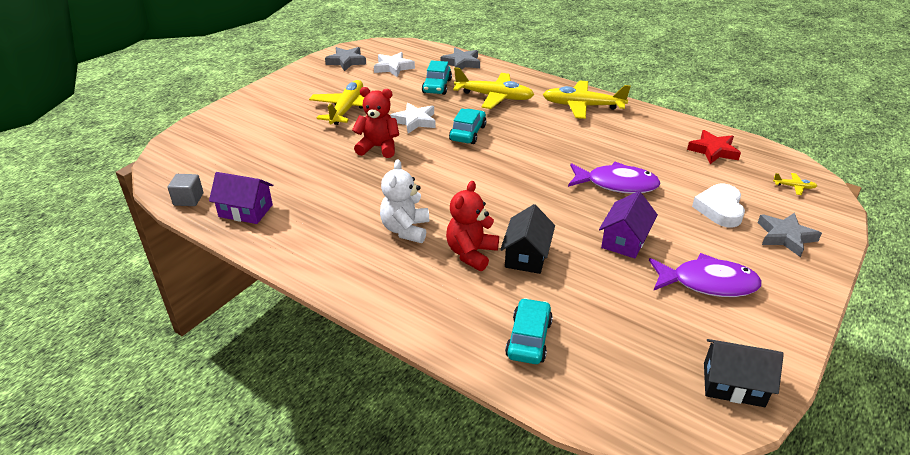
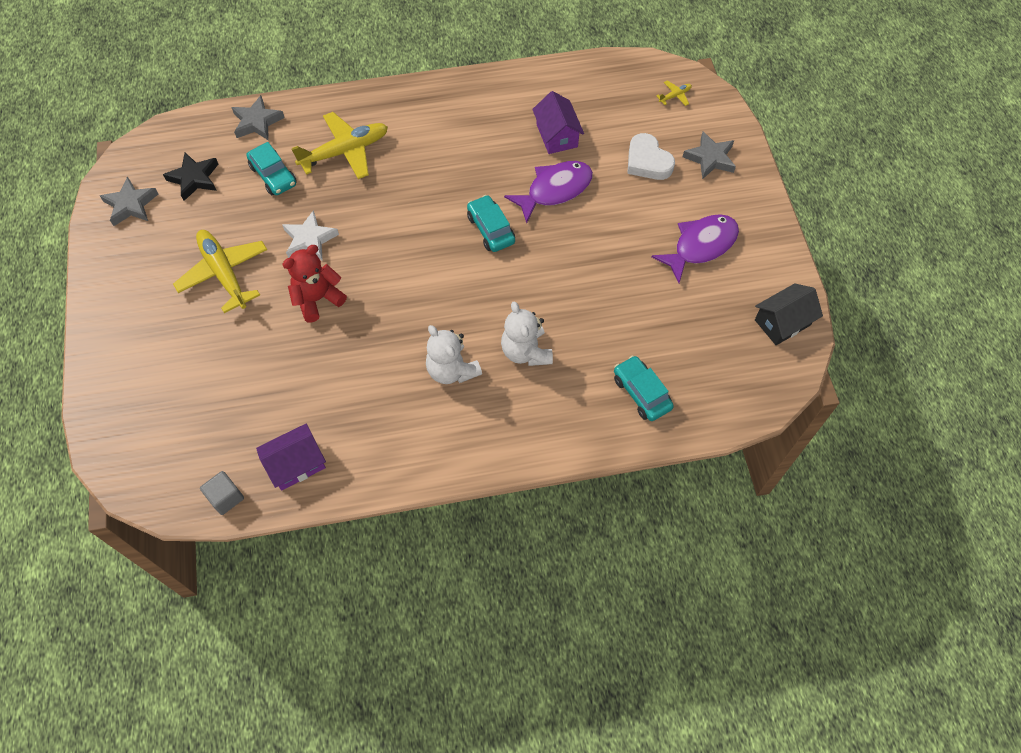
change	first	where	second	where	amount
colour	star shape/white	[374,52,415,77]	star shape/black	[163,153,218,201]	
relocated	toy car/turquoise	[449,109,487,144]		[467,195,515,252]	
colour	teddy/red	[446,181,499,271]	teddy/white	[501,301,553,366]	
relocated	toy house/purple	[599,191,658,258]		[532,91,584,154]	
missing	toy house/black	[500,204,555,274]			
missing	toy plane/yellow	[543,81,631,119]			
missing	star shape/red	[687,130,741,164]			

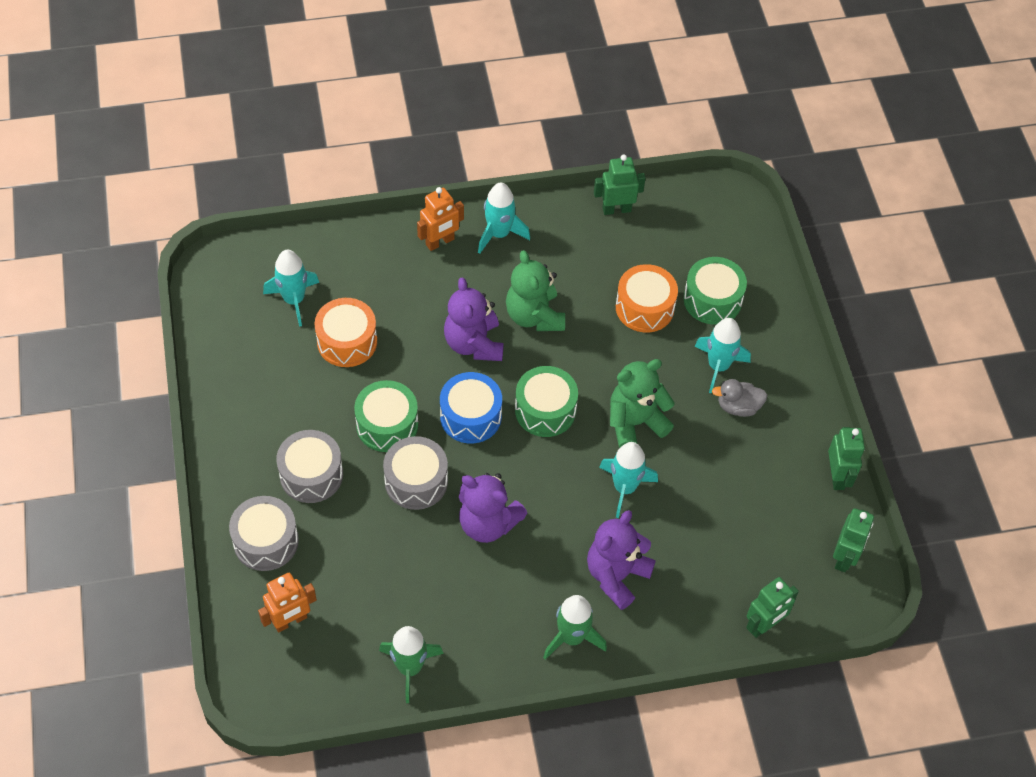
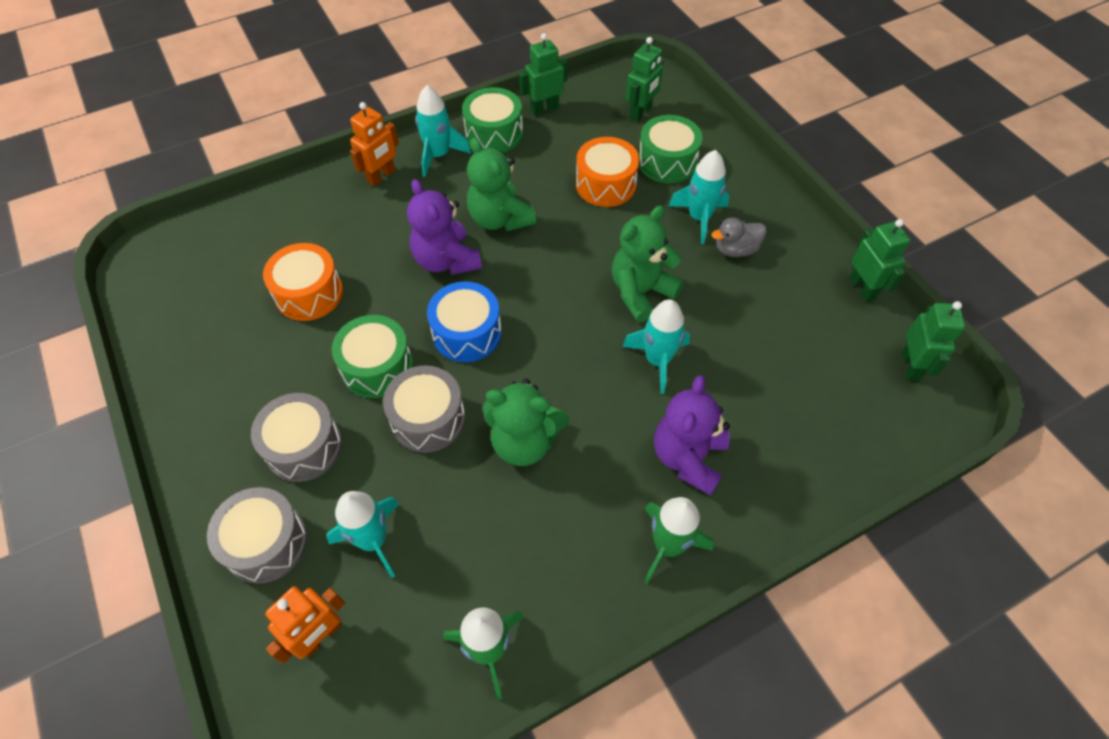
change	first	where	second	where	amount
relocated	spaceship/turquoise	[263,250,319,327]		[326,491,399,578]	
relocated	drum/emerald	[515,366,578,437]		[462,87,523,153]	
colour	teddy/purple	[459,473,527,543]	teddy/emerald	[483,379,569,466]	
relocated	toy robot/emerald	[746,577,799,638]		[626,37,664,122]	

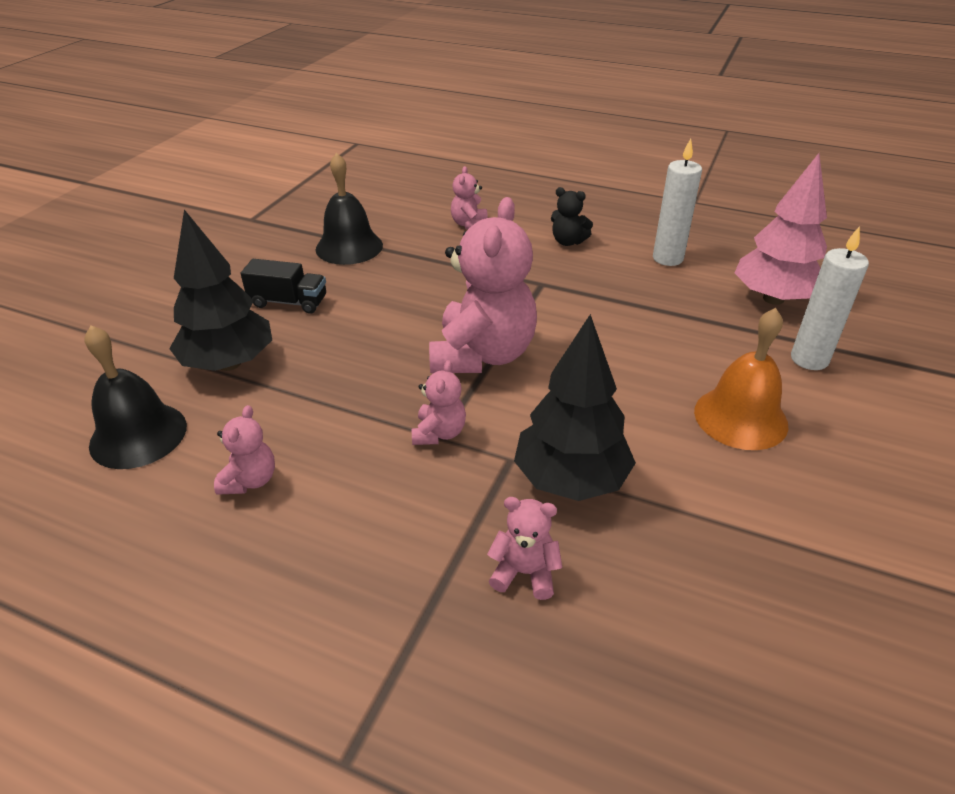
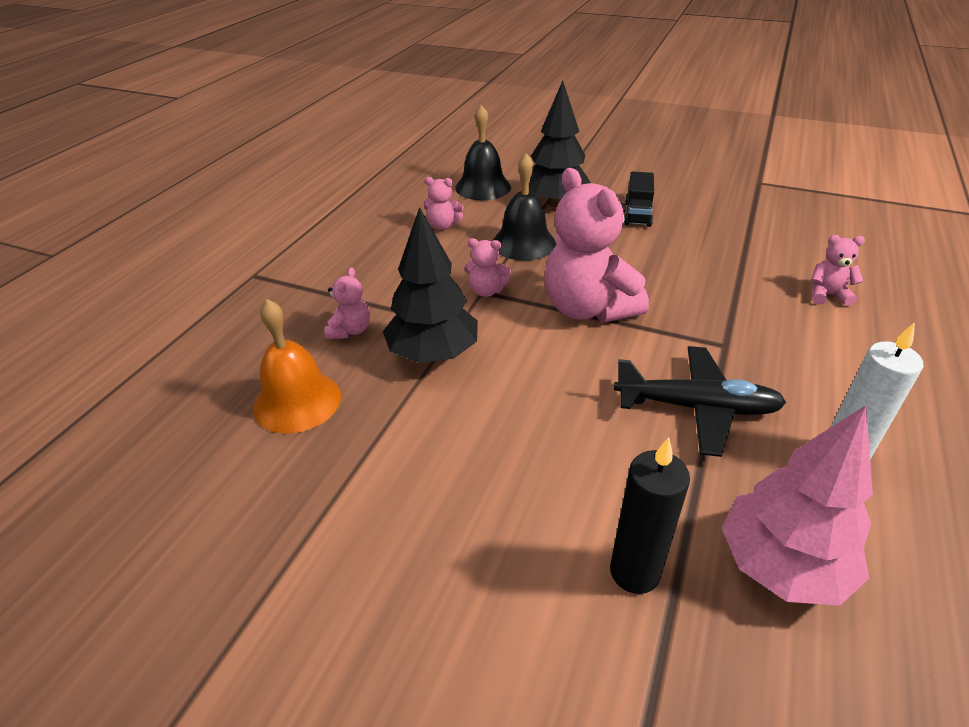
change	first	where	second	where	amount
relocated	bell/orange	[694,308,788,450]		[253,299,341,434]	
relocated	bell/black	[316,152,383,265]		[493,153,556,261]	
spun	teddy/pink	[429,197,537,373]		[544,168,649,323]	45 degrees clockwise
colour	candle/white	[791,226,869,370]	candle/black	[610,437,690,594]	
appeared			toy plane/black	[614,346,786,457]	
missing	teddy/black	[551,187,593,246]			

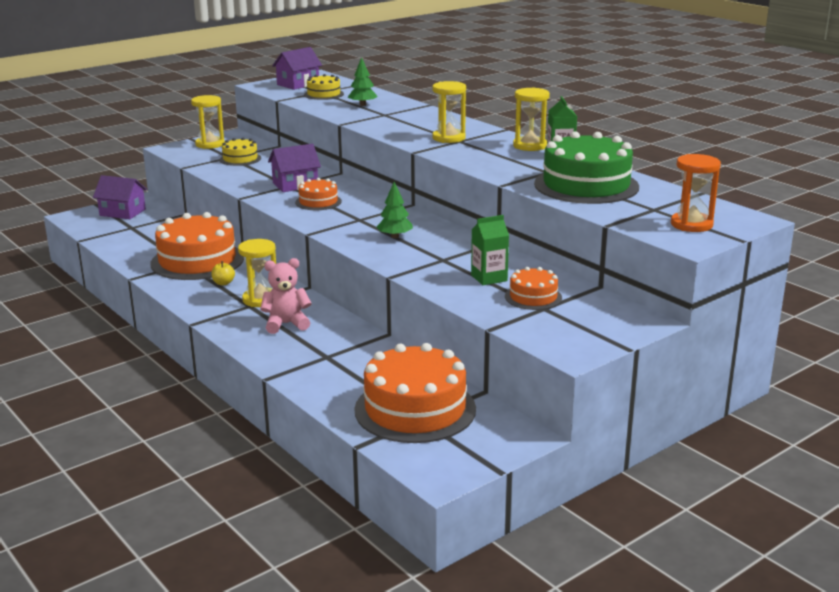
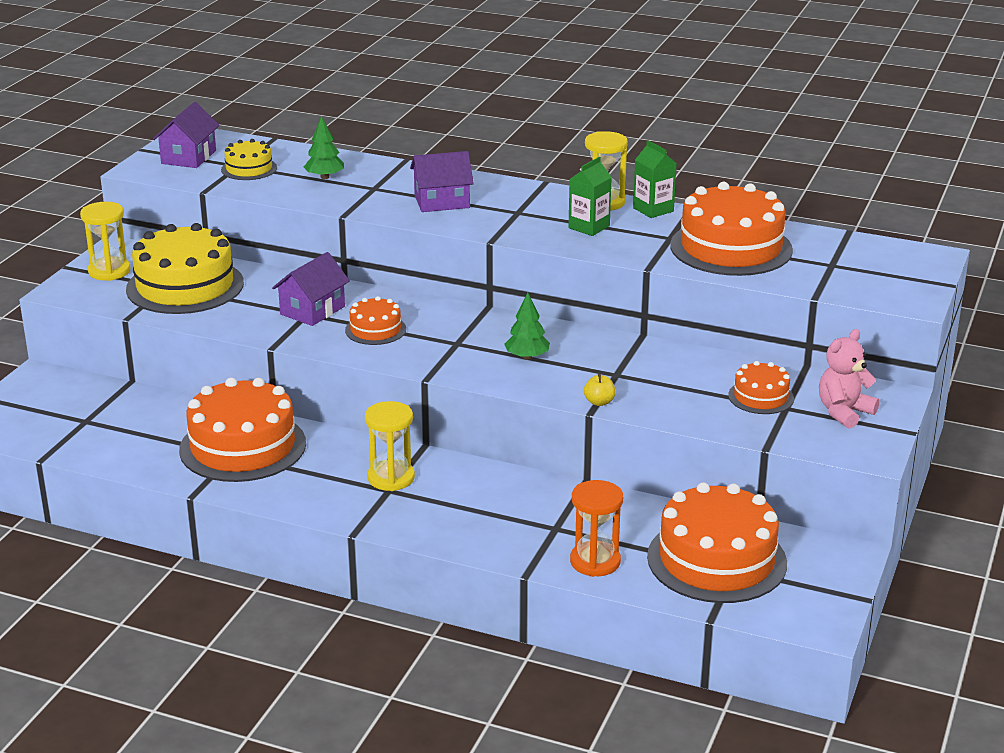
change	first	where	second	where	amount
size	gateau/yellow	[219,138,261,166]		[126,223,244,314]	x1.99
relocated	toy house/purple	[93,175,147,219]		[410,151,474,212]	
relocated	carton/emerald	[471,215,509,285]		[568,157,612,236]	
relocated	hourglass/orange	[671,154,721,232]		[570,480,623,577]	
relocated	toy apple/yellow	[211,261,235,285]		[584,374,615,406]	
colour	gateau/emerald	[534,131,639,204]	gateau/orange	[670,182,793,276]	
relocated	teddy/pink	[260,258,311,334]		[819,329,880,429]	
missing	hourglass/yellow	[432,81,466,143]			

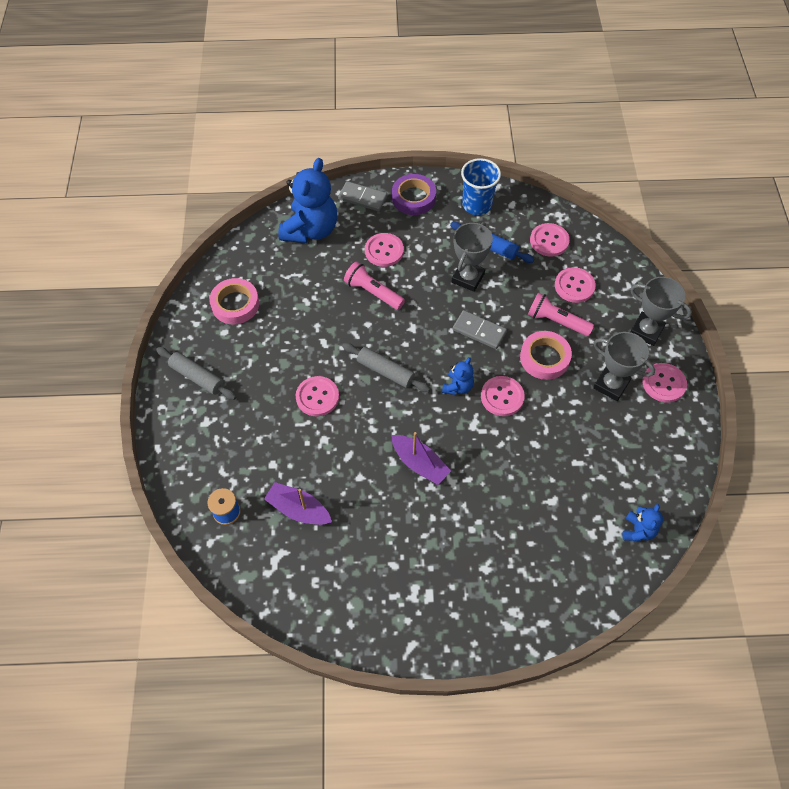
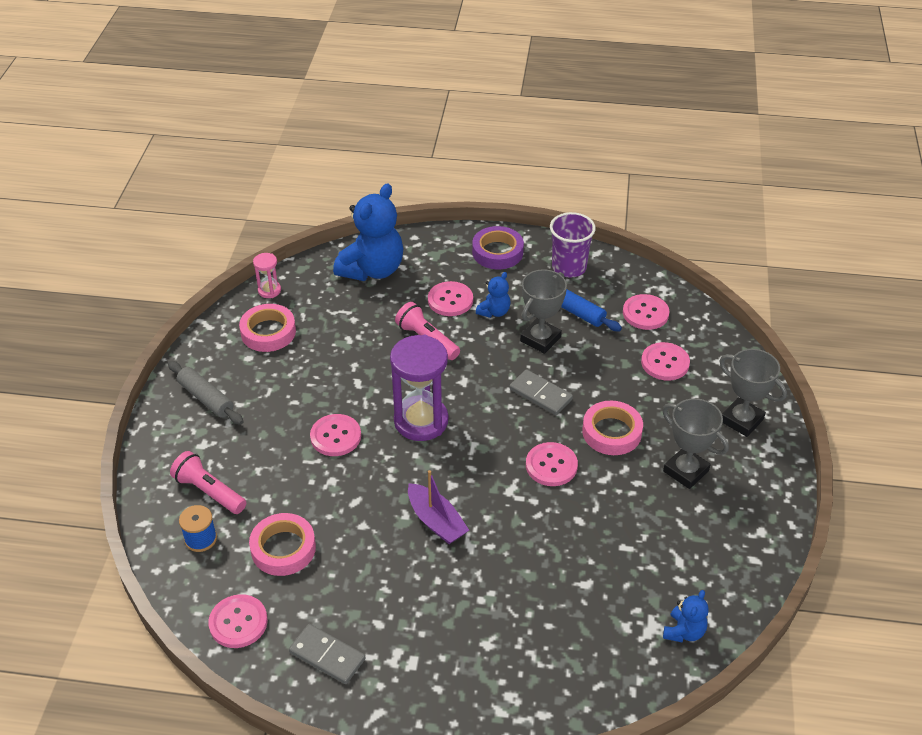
change	first	where	second	where	amount
relocated	torch/pink	[528,292,594,336]		[170,451,246,514]	
relocated	button/pink	[642,363,687,403]		[208,594,268,648]	
exchanged	boat/purple	[264,482,332,525]	roll of tape/pink	[249,513,316,576]	
appeared			hourglass/pink	[253,253,281,298]	
relocated	domino piece/gray	[338,181,387,211]		[289,624,365,684]	
exchanged	rolling pin/gray	[342,343,430,392]	hourglass/purple	[390,335,448,441]	
relocated	teddy/blue	[442,357,474,395]		[476,272,511,318]	
colour	tumbler/blue	[461,158,501,215]	tumbler/purple	[550,212,596,278]	

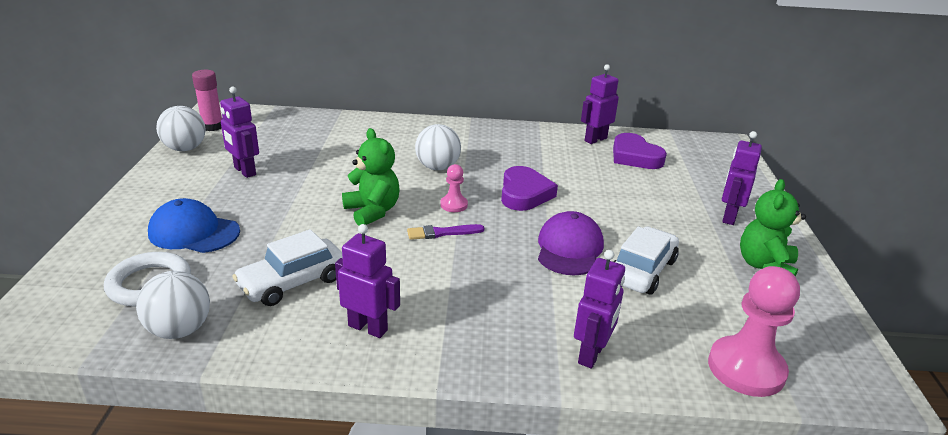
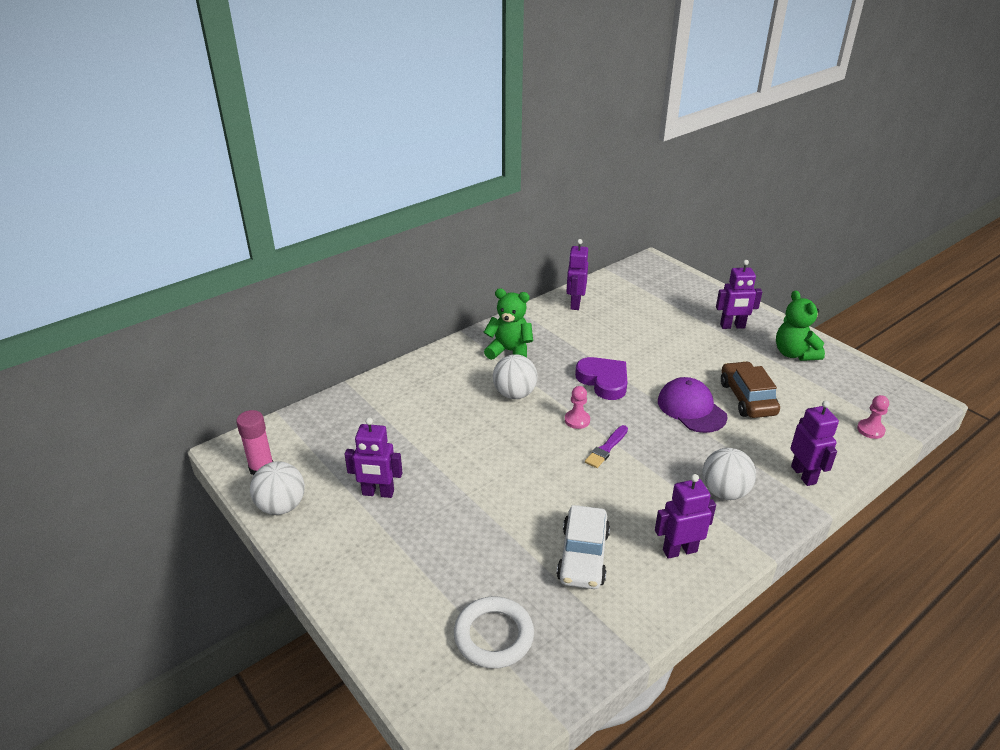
change	first	where	second	where	amount
relocated	teddy/emerald	[342,128,400,226]		[484,289,533,360]	
relocated	sphere/white	[136,271,210,339]		[702,448,756,500]	
spun	toy robot/purple	[722,131,762,225]		[716,260,762,329]	75 degrees counterclockwise
colour	toy car/white	[613,226,679,295]	toy car/dark brown	[721,361,780,418]	
size	game pawn/pink	[708,266,800,397]		[857,395,889,439]	x0.50
missing	cap/blue	[148,198,240,253]			
missing	love heart/purple	[613,133,667,169]			

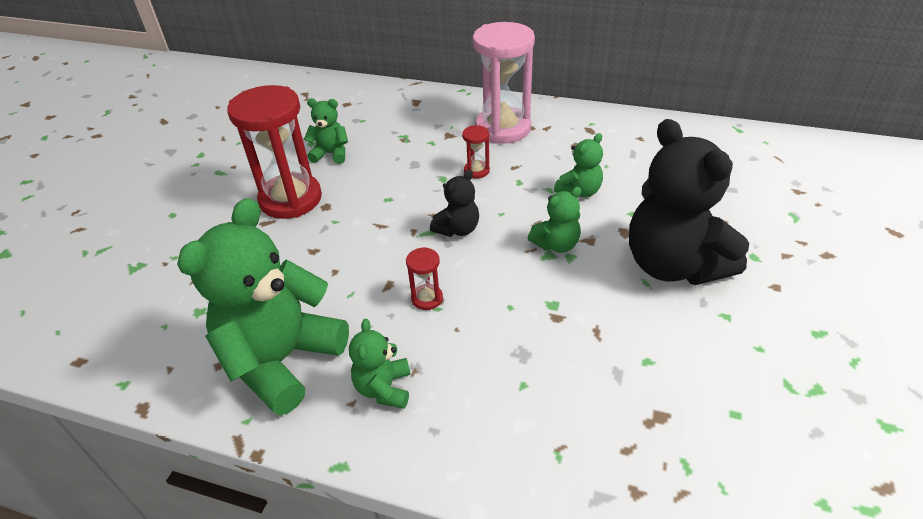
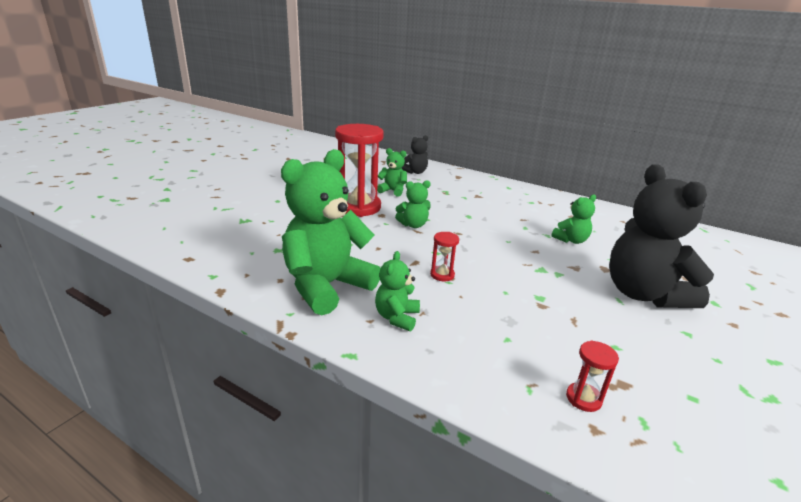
change	first	where	second	where	amount
relocated	teddy/emerald	[528,187,582,253]		[395,180,431,228]	
relocated	teddy/black	[430,169,479,237]		[402,135,428,174]	
relocated	hourglass/red	[462,125,490,178]		[566,340,619,412]	
missing	hourglass/pink	[473,22,535,144]			

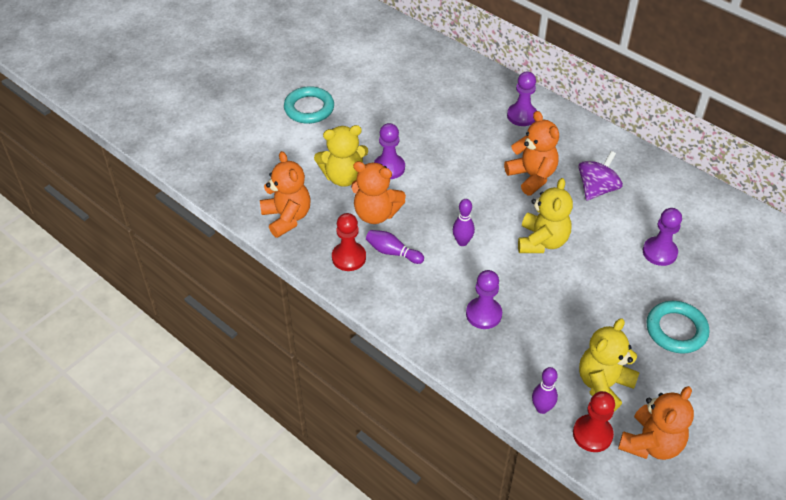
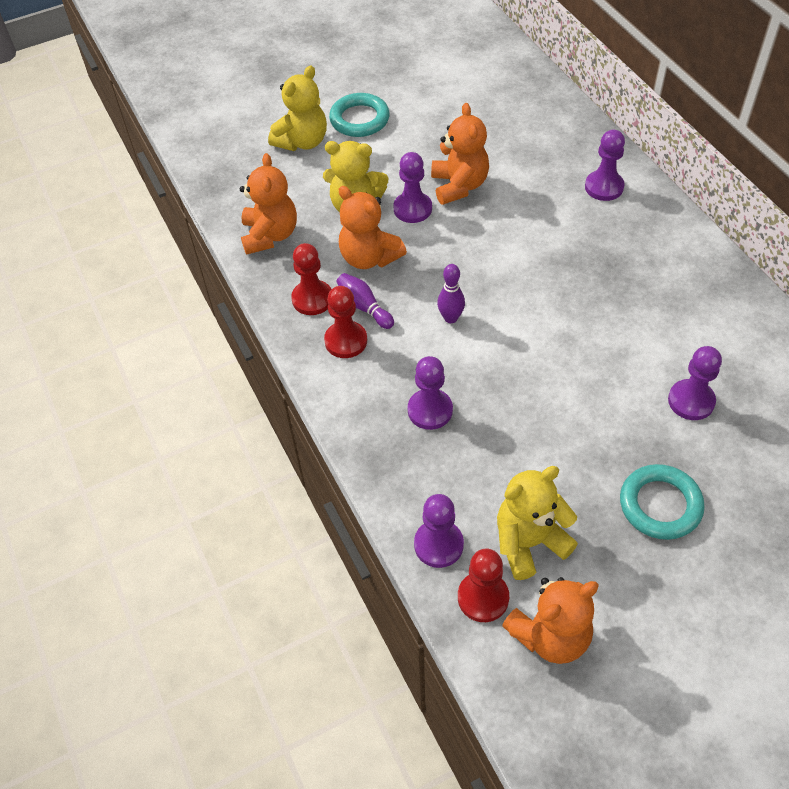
change	first	where	second	where	amount
relocated	teddy/yellow	[518,178,573,253]		[268,66,327,151]	
appeared			game pawn/red	[324,286,367,358]	
exchanged	bowling pin/purple	[532,367,558,414]	game pawn/purple	[414,494,464,568]	
relocated	teddy/orange	[504,111,559,195]		[431,103,489,205]	
missing	spinning top/purple	[579,151,623,201]			

